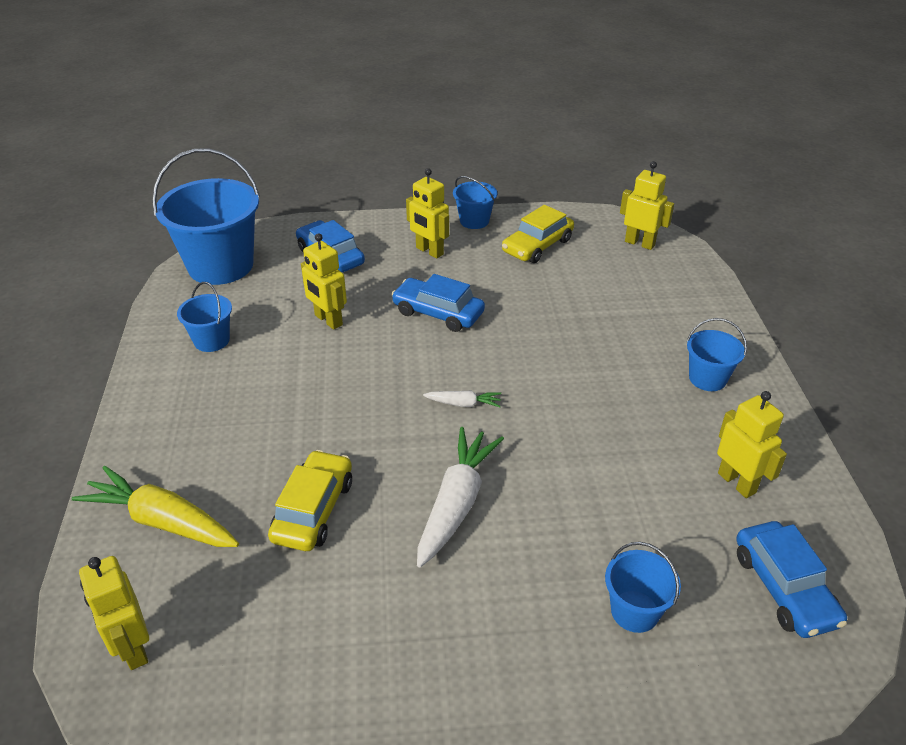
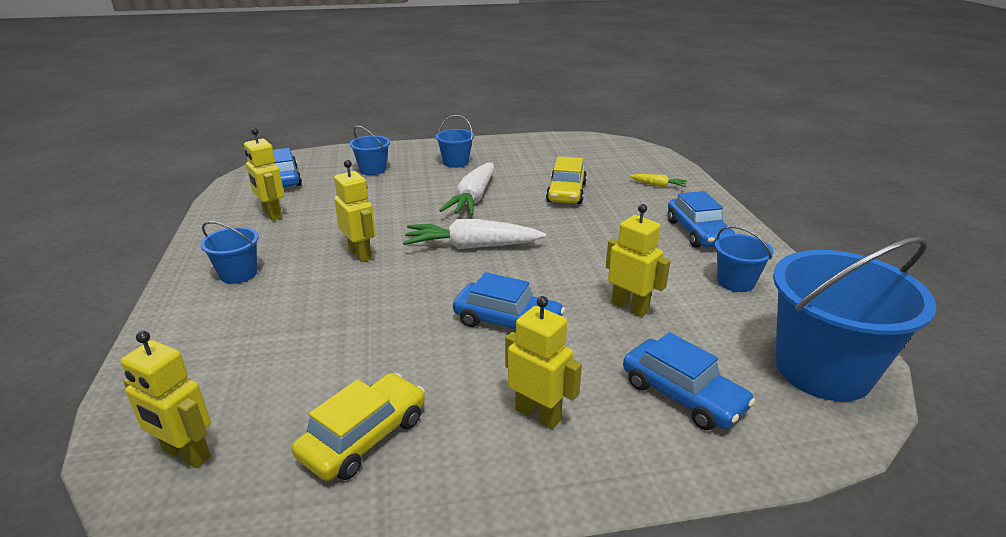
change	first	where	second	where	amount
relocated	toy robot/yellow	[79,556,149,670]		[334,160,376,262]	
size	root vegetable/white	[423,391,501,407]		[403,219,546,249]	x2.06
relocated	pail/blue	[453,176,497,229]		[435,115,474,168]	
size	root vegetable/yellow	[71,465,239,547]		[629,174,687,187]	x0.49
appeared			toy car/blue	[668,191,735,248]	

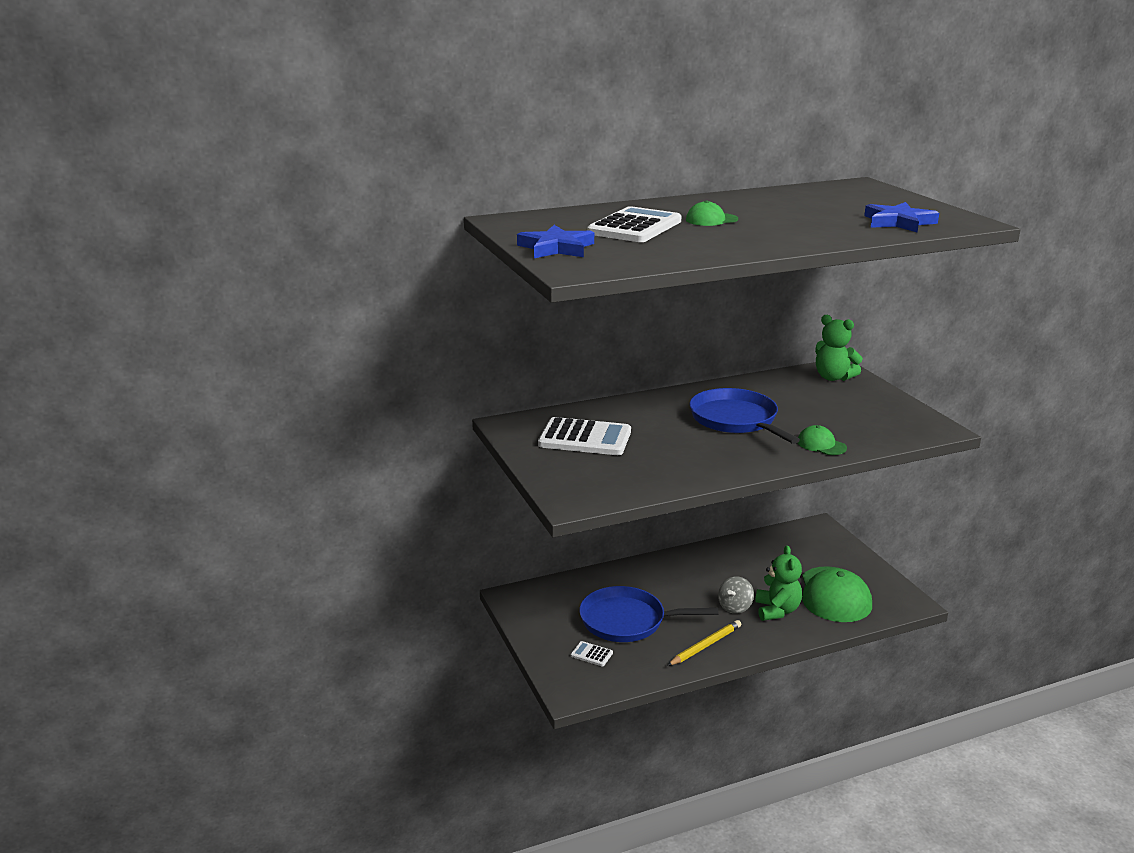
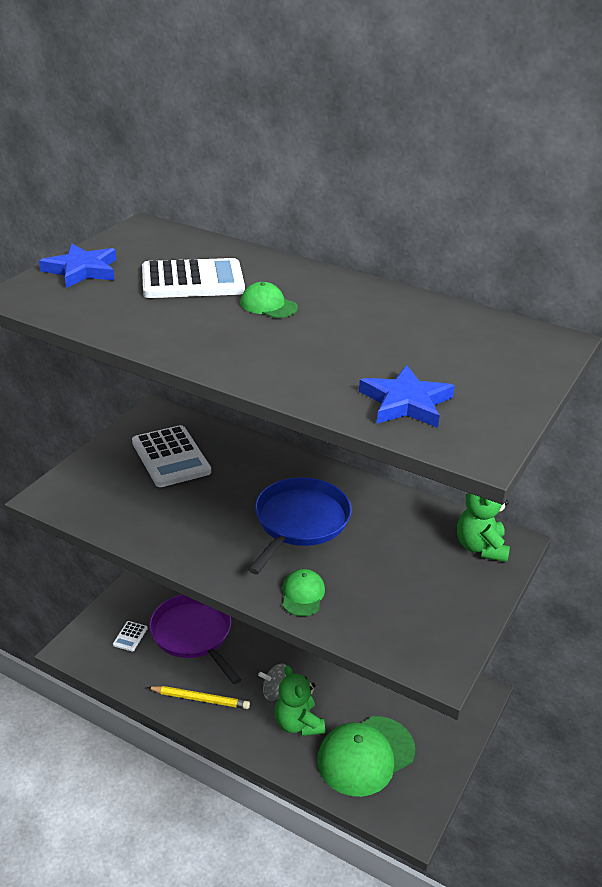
change	first	where	second	where	amount
spun	adding machine/white	[571,641,613,666]		[113,621,148,651]	150 degrees counterclockwise
colour	skillet/blue	[579,586,718,642]	skillet/purple	[149,595,241,684]	
spun	teddy/emerald	[755,545,802,621]		[275,666,325,736]	105 degrees clockwise

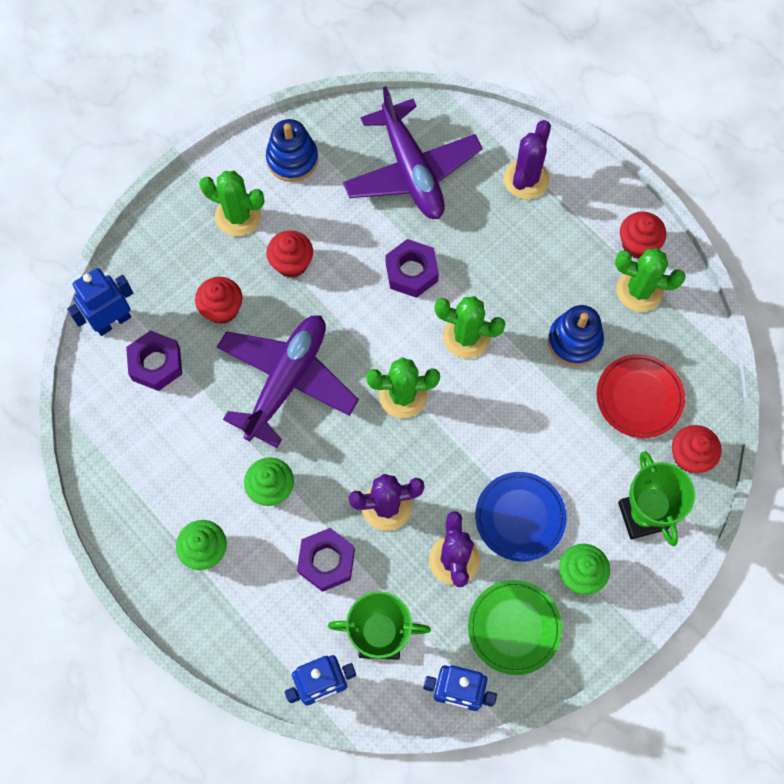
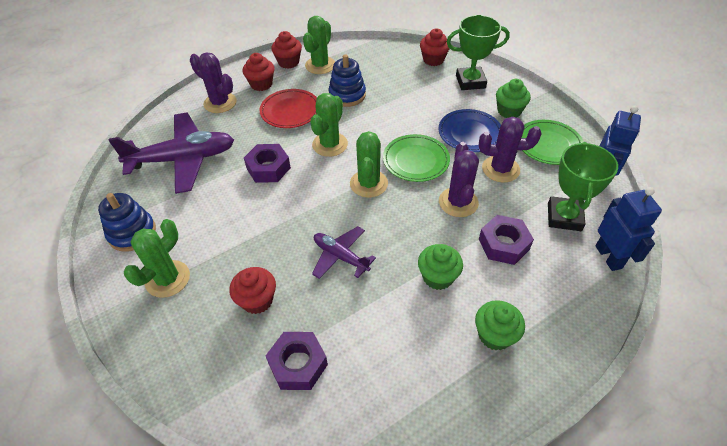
change	first	where	second	where	amount
relocated	muffin/red	[266,230,313,278]		[243,53,274,91]	
relocated	plate/red	[596,354,685,438]		[259,89,317,128]	
size	toy plane/purple	[217,315,359,448]		[312,226,376,279]	x0.54
appeared			plate/emerald	[383,134,450,182]	
missing	toy robot/blue	[67,268,133,336]			

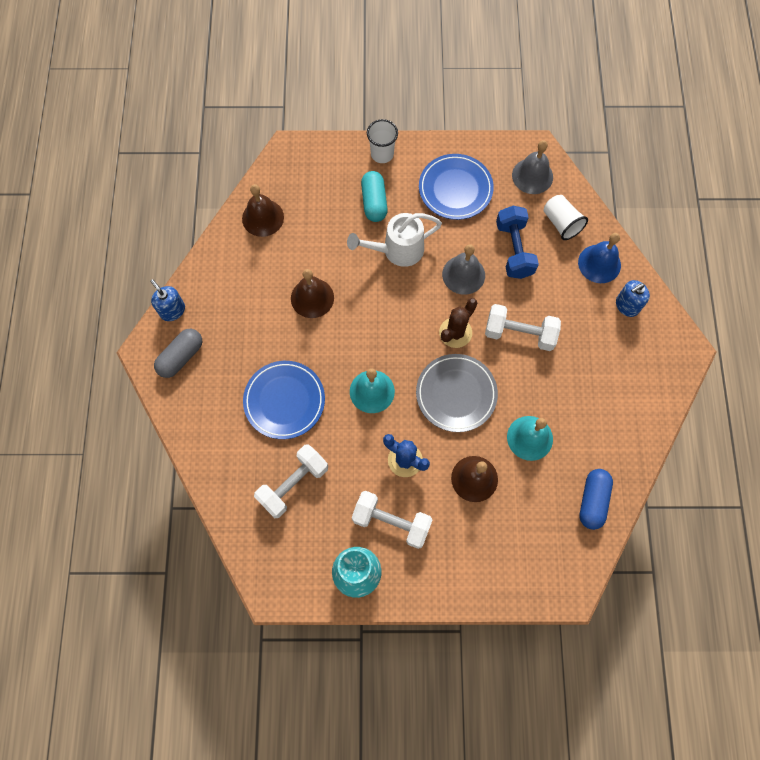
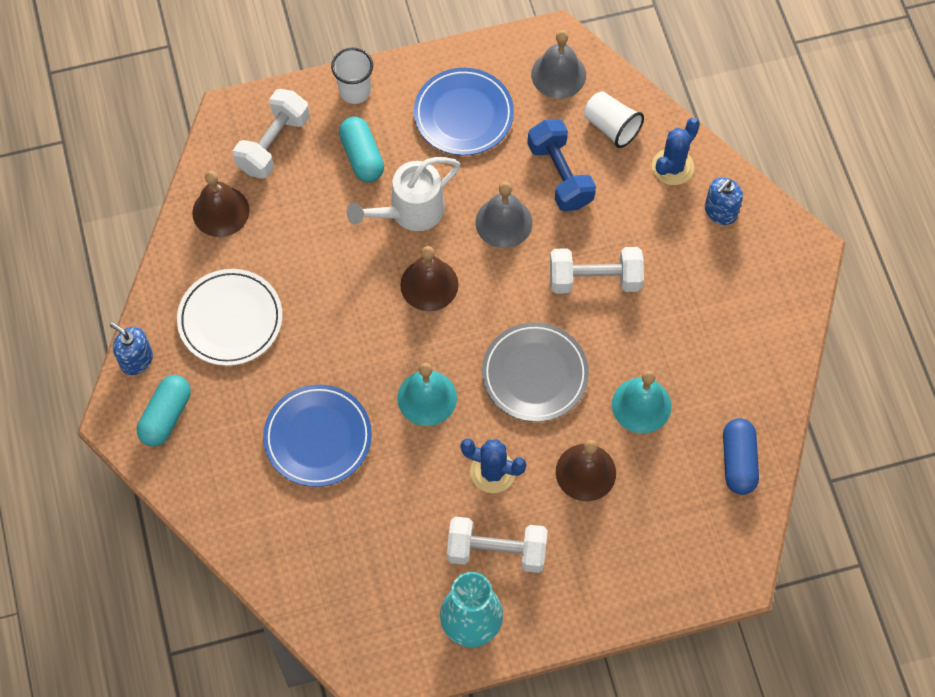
change	first	where	second	where	amount
colour	capsule/gray	[154,329,202,378]	capsule/turquoise	[137,375,190,446]	
appeared			plate/white	[177,269,283,366]	
relocated	dumbbell/white	[254,444,328,518]		[233,89,310,179]	
relocated	bell/dark brown	[291,269,334,318]		[400,246,459,311]	
exchanged	bell/blue	[578,233,621,283]	prickly plant/blue	[652,118,700,185]	
missing	prickly plant/dark brown	[439,298,477,348]			

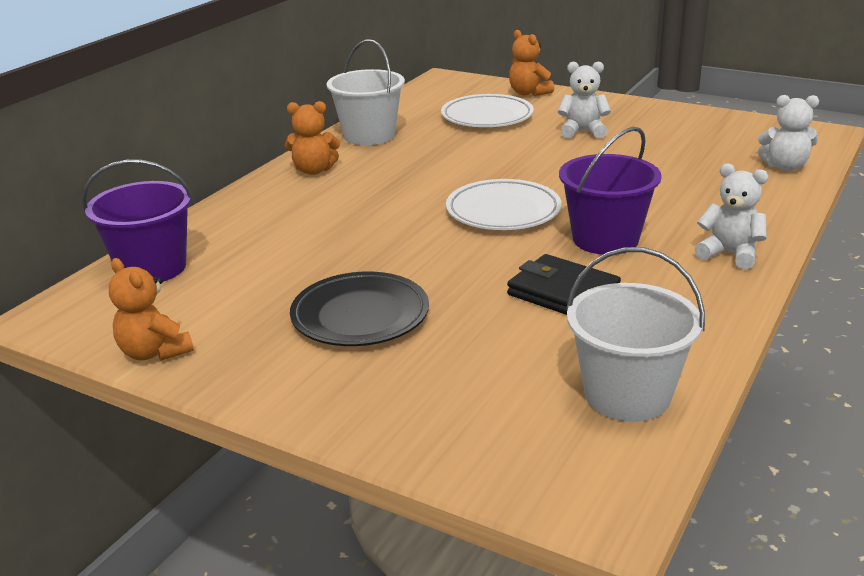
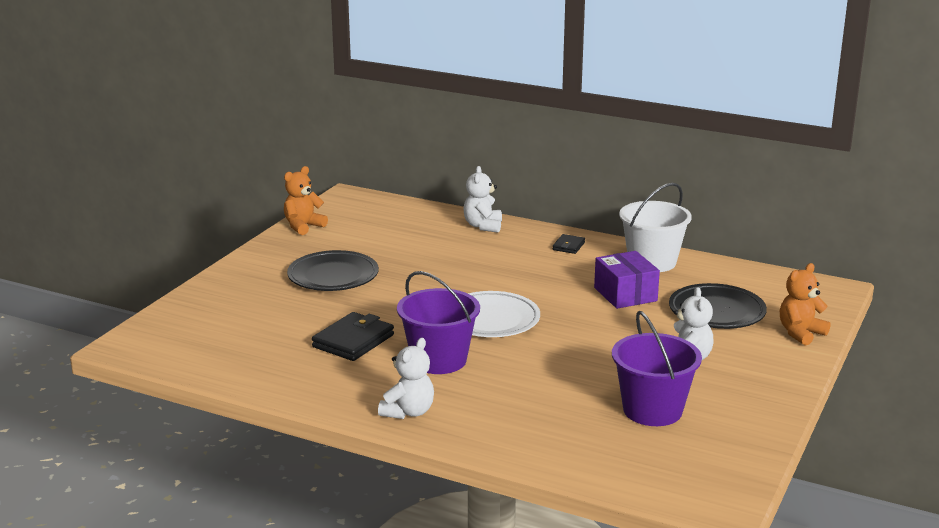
change	first	where	second	where	amount
relocated	teddy/white	[758,95,819,171]		[463,166,502,233]	
exchanged	teddy/orange	[285,101,340,175]	wallet/black	[553,234,585,254]	
appeared			parcel/purple	[594,251,660,309]	
relocated	pail/purple	[82,160,193,282]		[612,311,702,426]	
colour	plate/white	[441,94,534,127]	plate/black	[669,283,767,329]	
missing	pail/white	[566,247,705,422]			

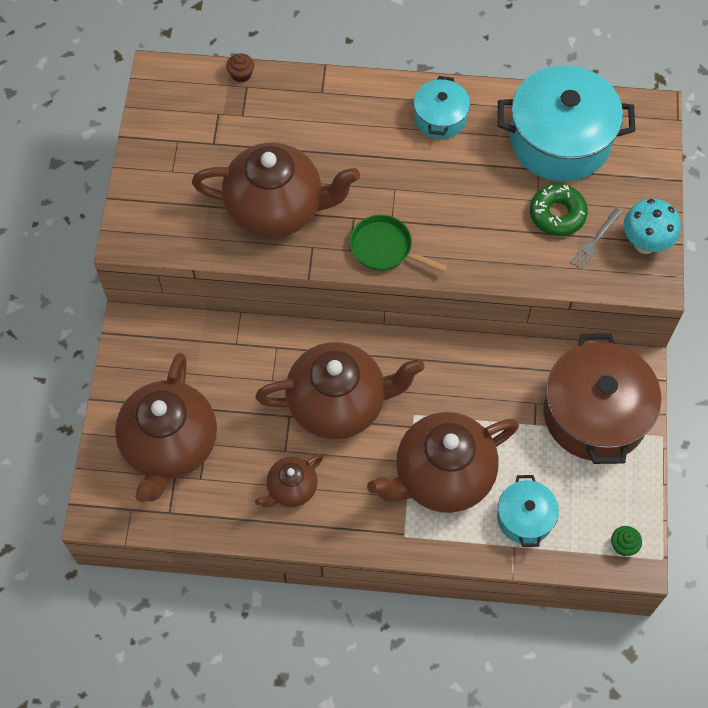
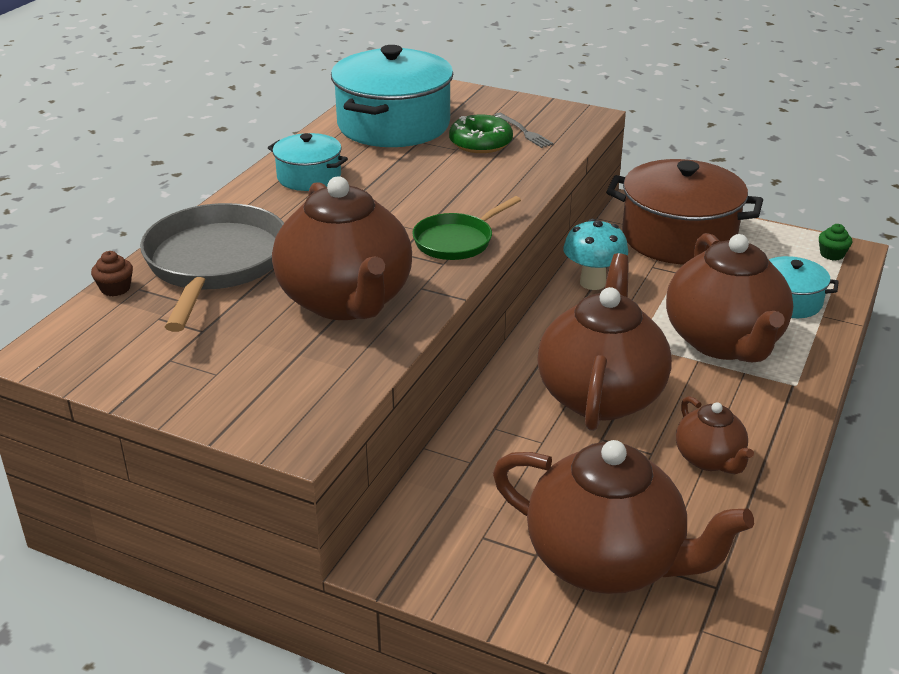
change	first	where	second	where	amount
appeared			skillet/gray	[140,203,284,332]	
spun	teapot/dark brown	[192,142,360,238]		[272,176,412,320]	135 degrees clockwise
relocated	toadstool/turquoise	[623,199,681,254]		[563,219,628,290]	

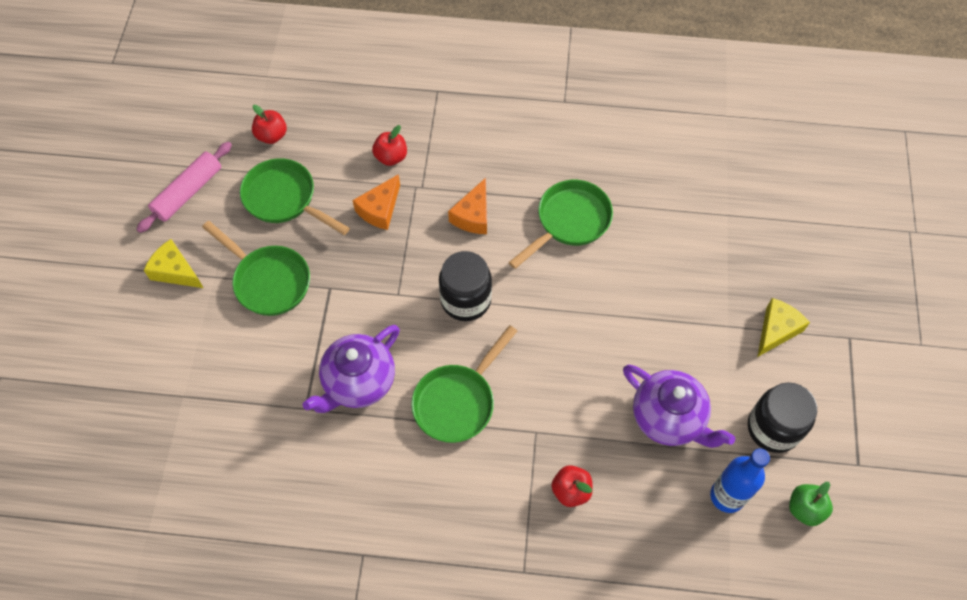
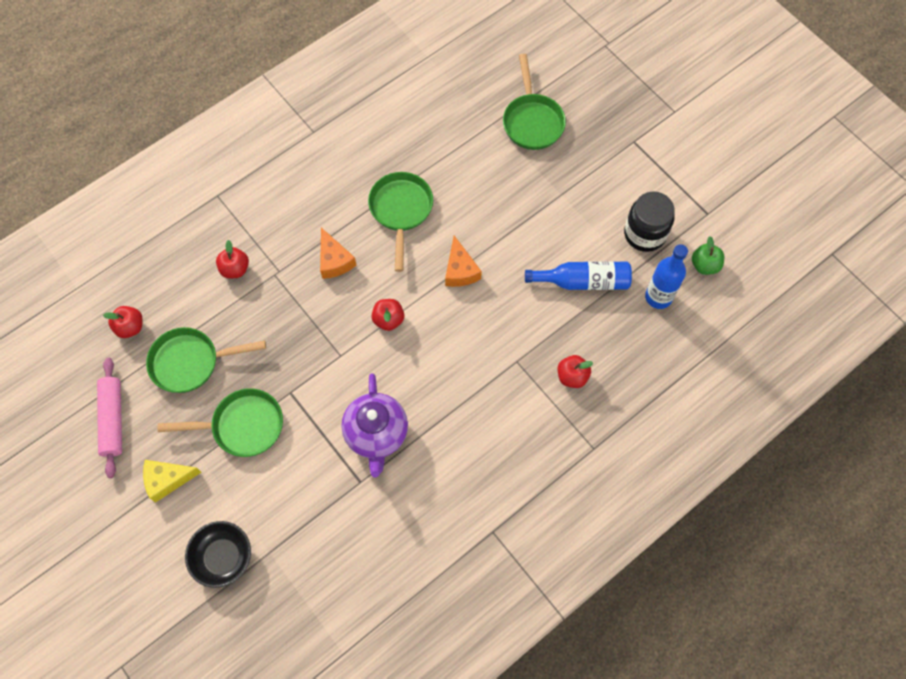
change	first	where	second	where	amount
appeared			bowl/black	[185,521,251,588]	
exchanged	preserve jar/black	[439,251,492,321]	toy apple/red	[371,299,404,331]	
relocated	cheese/orange	[353,174,400,230]		[445,236,482,287]	
relocated	skillet/emerald	[411,325,517,443]		[503,54,566,150]	
exchanged	teapot/purple	[623,365,735,448]	flask/blue	[525,261,632,290]	
missing	cheese/yellow	[757,298,810,357]			

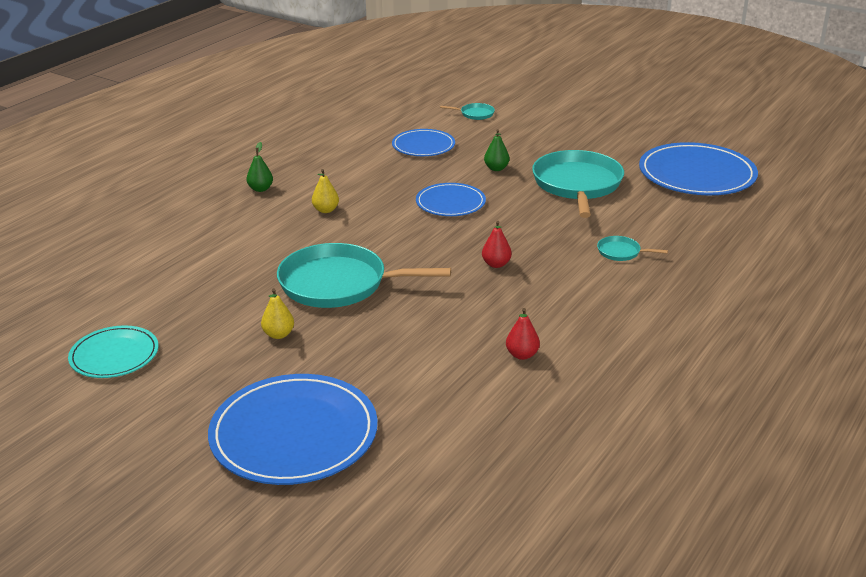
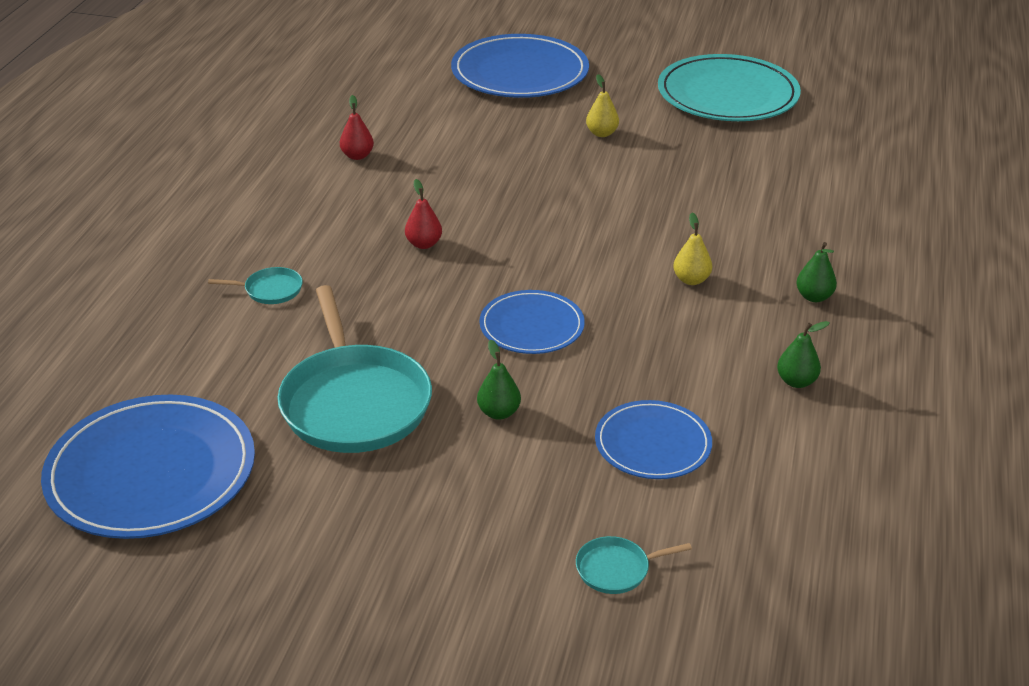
change	first	where	second	where	amount
size	plate/turquoise	[68,325,159,378]		[658,54,801,121]	x1.73
appeared			pear fruit/emerald	[777,321,830,388]	
missing	skillet/turquoise	[277,243,451,308]			

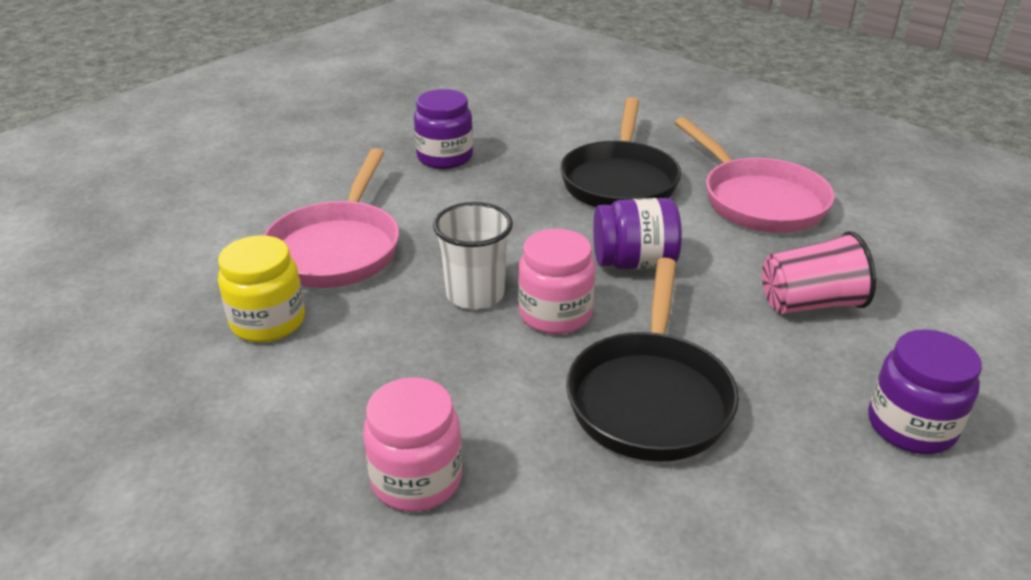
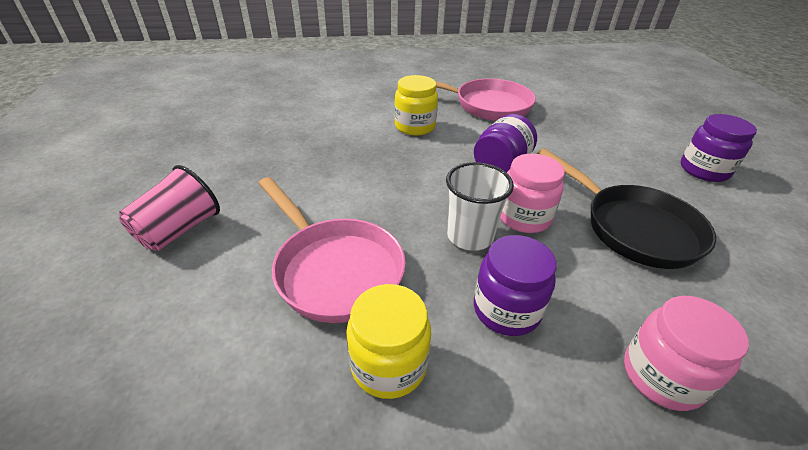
change	first	where	second	where	amount
relocated	tumbler/pink	[762,231,876,314]		[119,165,220,251]	
exchanged	skillet/black	[560,97,681,207]	preserve jar/yellow	[394,75,438,136]	
relocated	preserve jar/purple	[414,89,473,169]		[474,235,556,336]	

